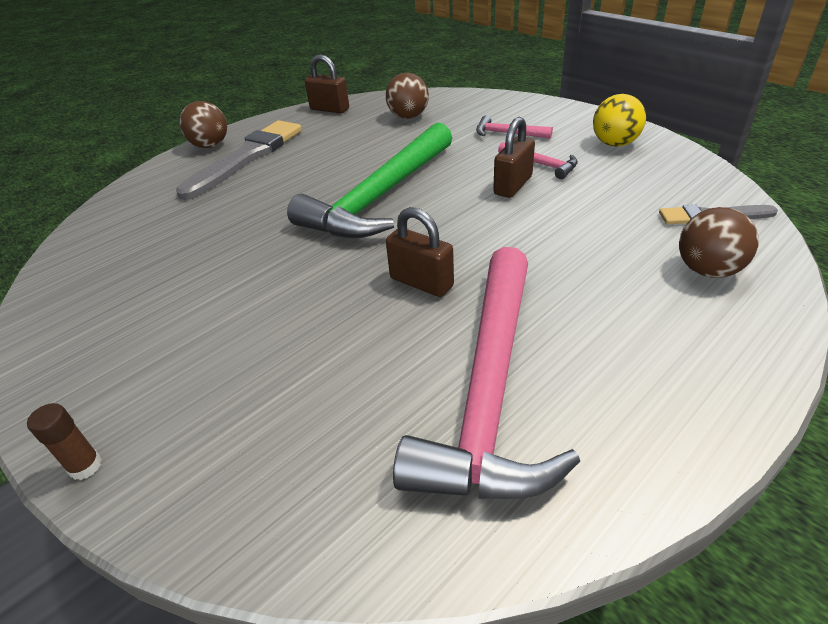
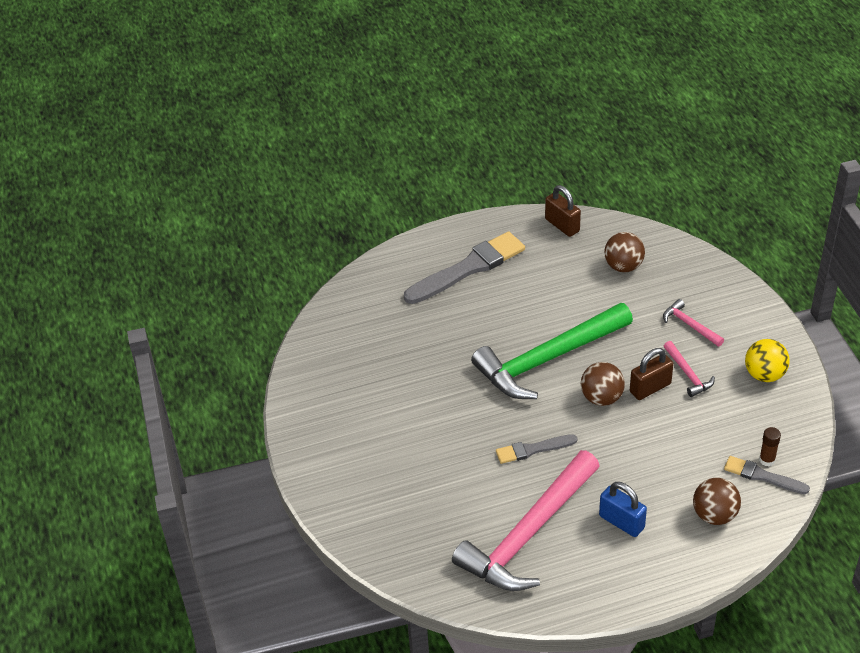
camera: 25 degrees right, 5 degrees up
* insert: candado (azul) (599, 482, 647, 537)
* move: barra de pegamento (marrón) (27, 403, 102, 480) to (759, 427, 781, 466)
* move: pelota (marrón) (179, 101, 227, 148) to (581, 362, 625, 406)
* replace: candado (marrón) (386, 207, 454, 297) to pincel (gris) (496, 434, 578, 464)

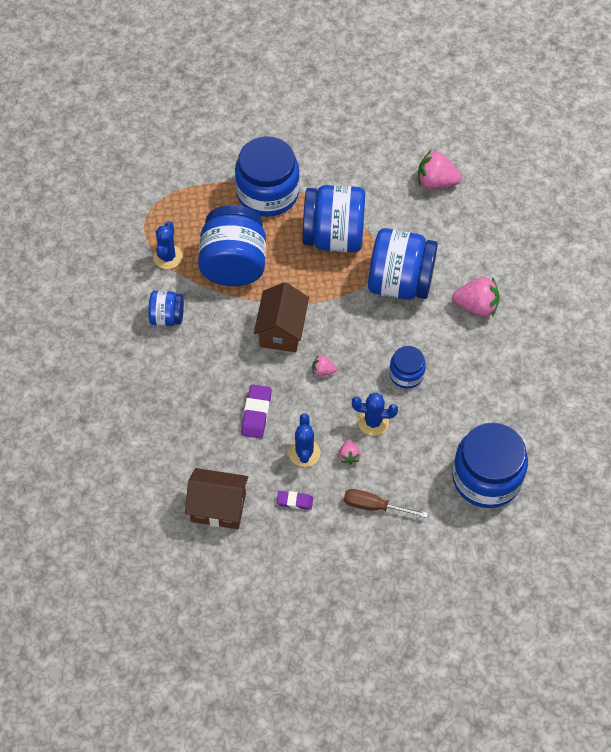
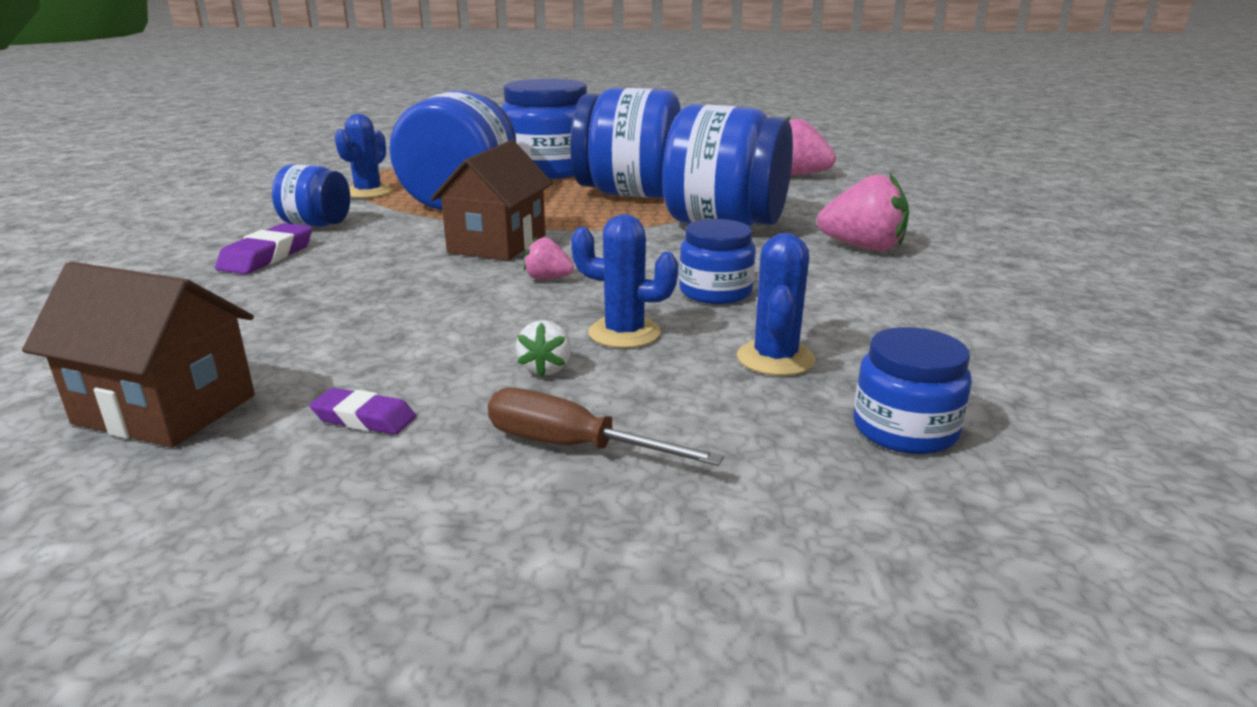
camera: 10 degrees right, 35 degrees down
* move: goma de borrar (morado) (241, 385, 272, 439) to (215, 223, 312, 274)
* move: cactus (azul) (289, 414, 320, 467) to (737, 233, 815, 376)
* recolor: fresa (rosa) (339, 440, 361, 465) to fresa (blanco) (516, 320, 571, 377)
* resize: tarro (azul) (452, 423, 528, 508) = (853, 327, 972, 454) x0.52

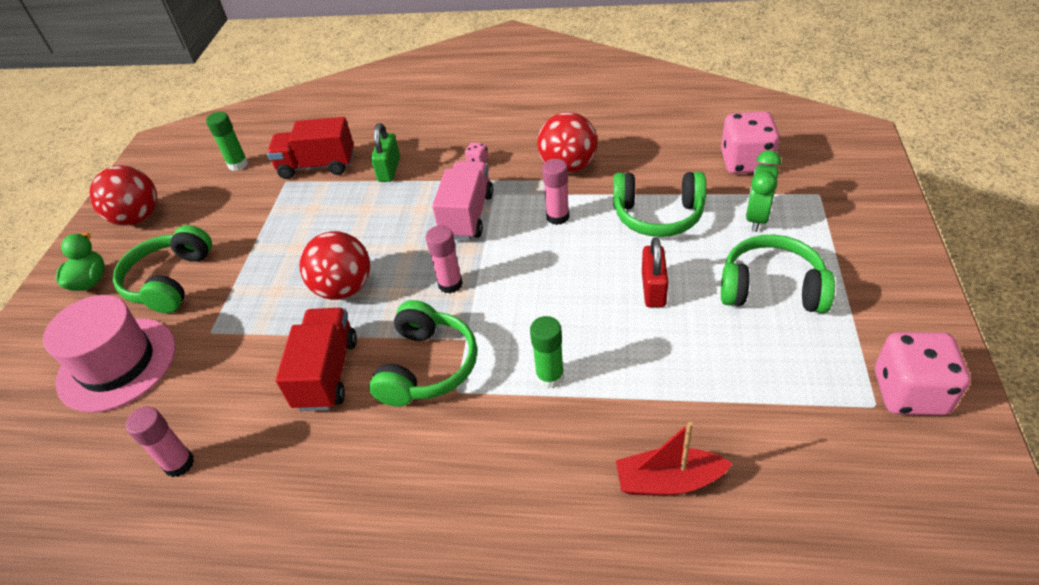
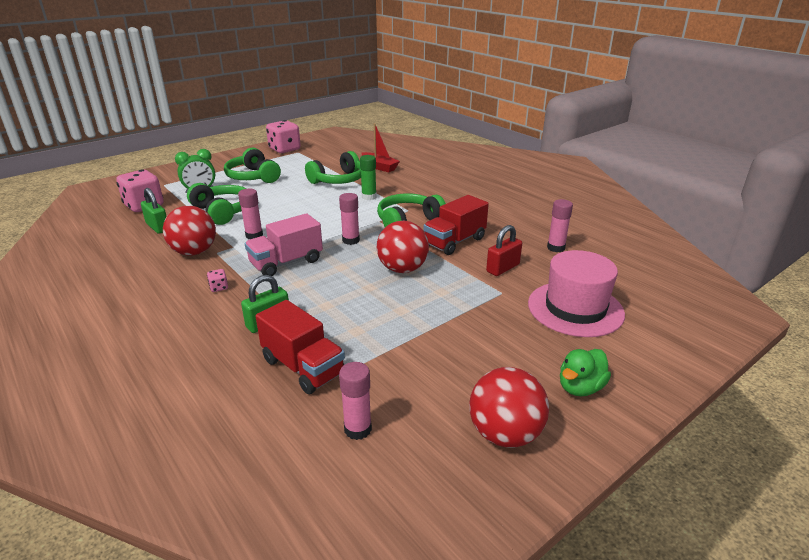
camera: 140 degrees left, 15 degrees down
* insert: candado (verde) (141, 188, 167, 234)
* move: auriculares (verde) (113, 225, 212, 313) to (305, 151, 361, 184)
* move: candado (rojo) (642, 237, 668, 307) to (486, 225, 522, 276)
* recolor: barra de pegamento (verde) (206, 112, 248, 171) to barra de pegamento (rosa) (339, 362, 372, 440)

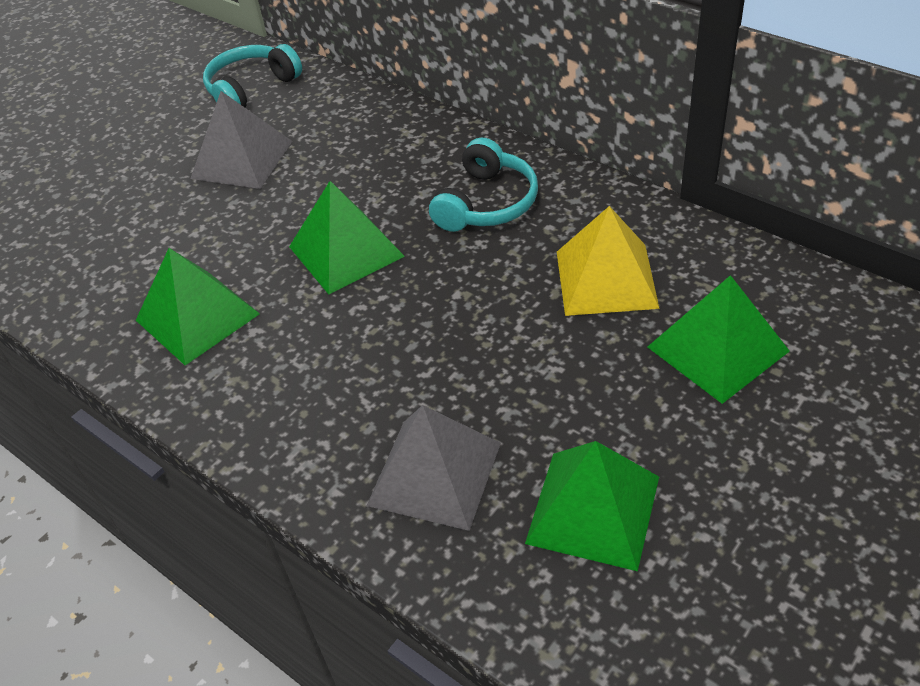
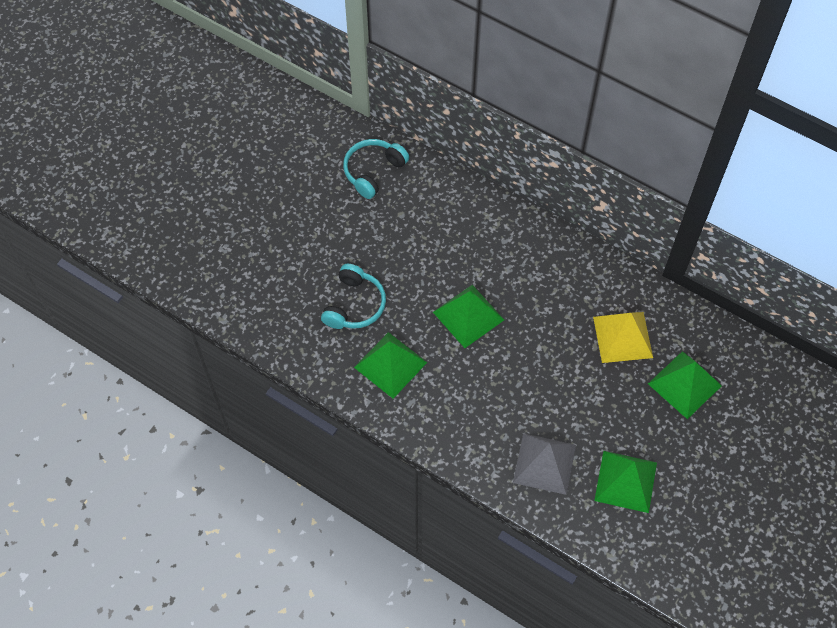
camera: 10 degrees left, 15 degrees up
* delete: pirámide (gris) (190, 91, 292, 189)
* move: auriculares (turquesa) (429, 138, 538, 232) to (321, 264, 386, 329)

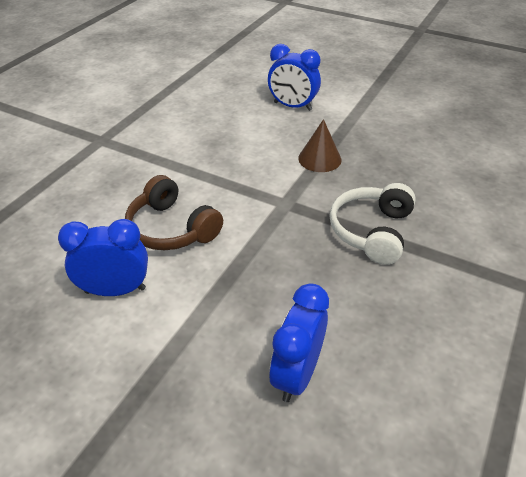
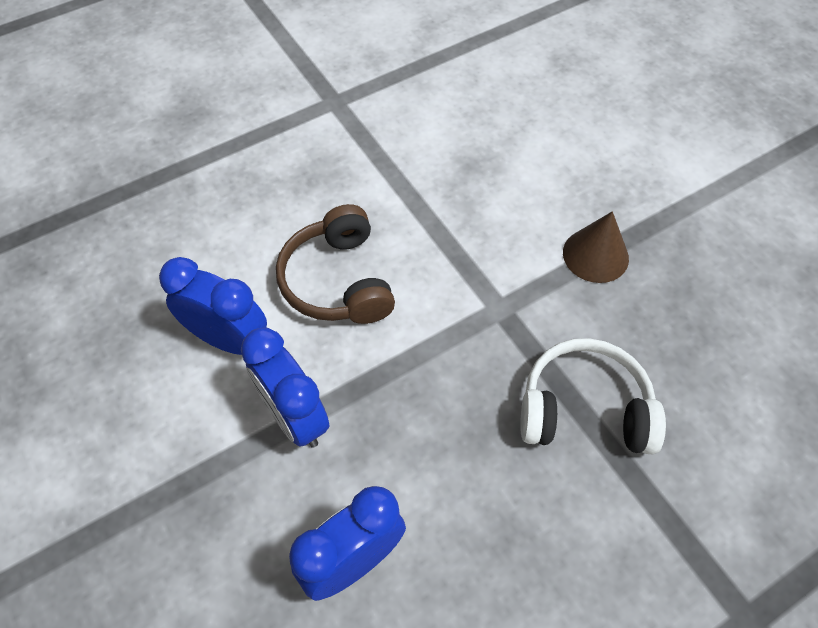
camera: 30 degrees right, 15 degrees up
* move: despertador (azul) (268, 44, 321, 111) to (241, 328, 329, 448)
* rotate: auriculares (blanco) (329, 183, 416, 265) = (520, 338, 666, 454) 45 degrees clockwise

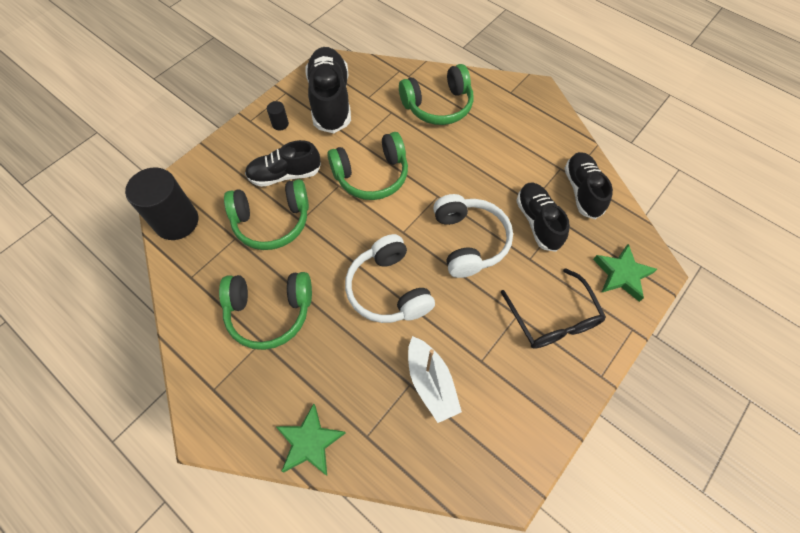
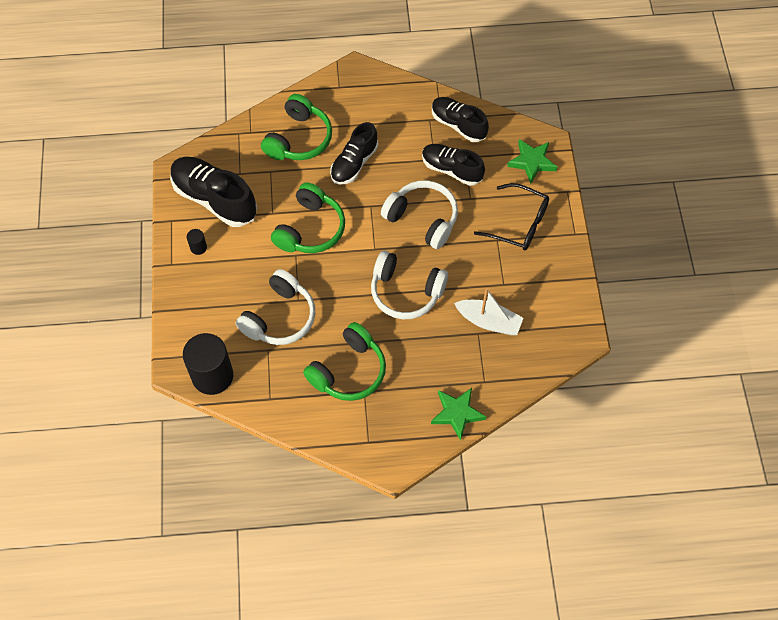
camera: 45 degrees left, 0 degrees up
* move: zapato (negro) (245, 140, 321, 187) to (330, 122, 378, 185)
* recolor: auriculares (verde) (224, 179, 309, 250) to auriculares (blanco) (236, 269, 315, 345)

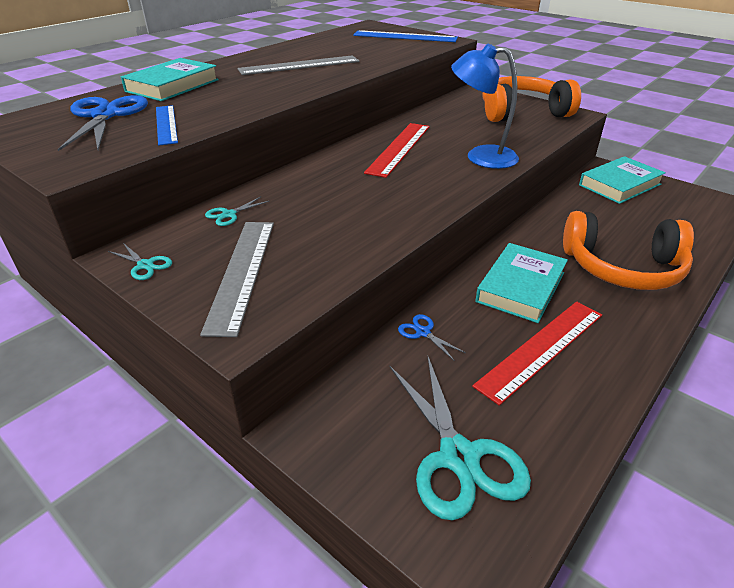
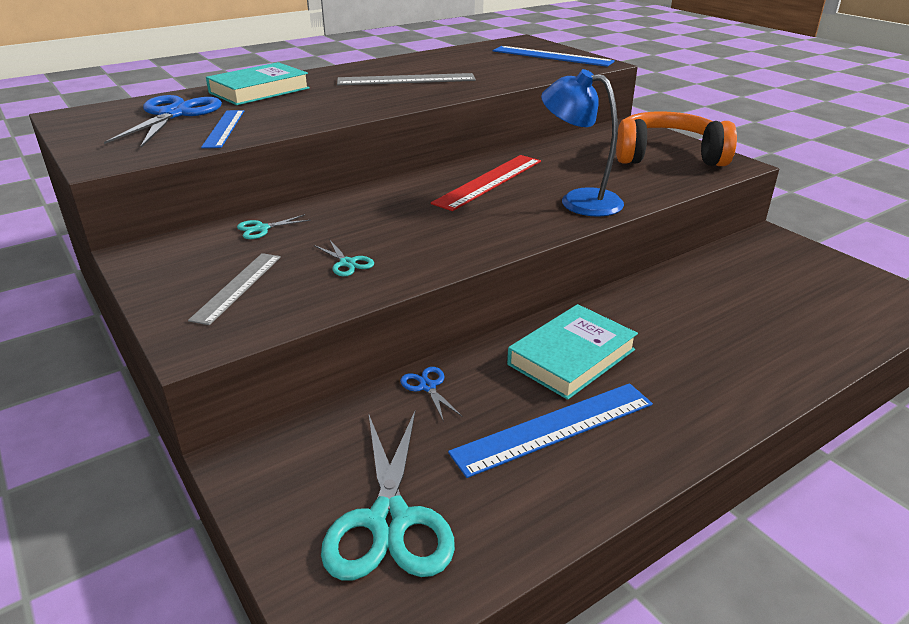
camera: 15 degrees right, 5 degrees down
* delete: auriculares (naranja) (563, 211, 694, 290)
* delete: libro (turquesa) (579, 156, 666, 204)
* move: tijeras (turquesa) (108, 243, 172, 280) to (314, 239, 374, 277)
* recolor: regla (rojo) (472, 301, 602, 406) to regla (azul) (448, 383, 653, 478)
* resize: regla (gris) (200, 222, 274, 337) = (188, 253, 281, 325) x0.67

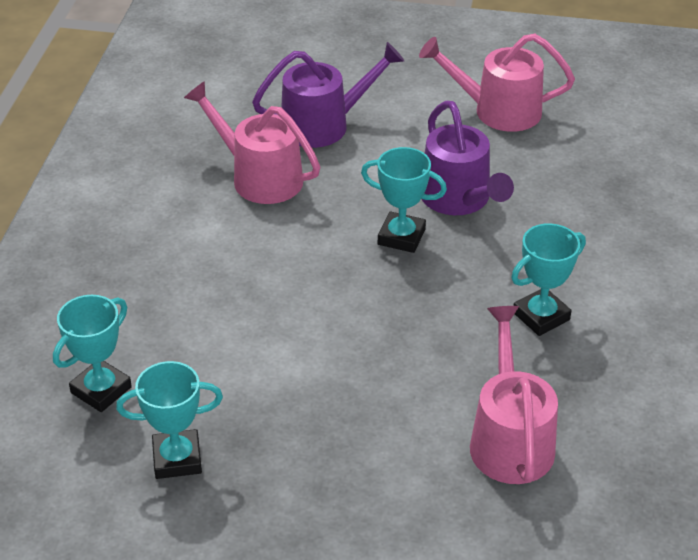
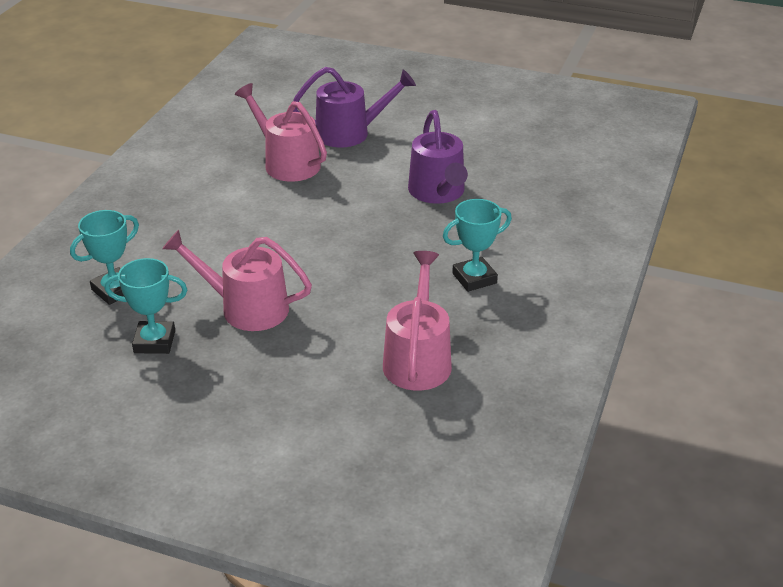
camera: 10 degrees right, 5 degrees down
* delete: trofeo (turquesa) (361, 147, 447, 253)
* move: regadera (rosa) (419, 34, 575, 132) to (162, 230, 312, 331)

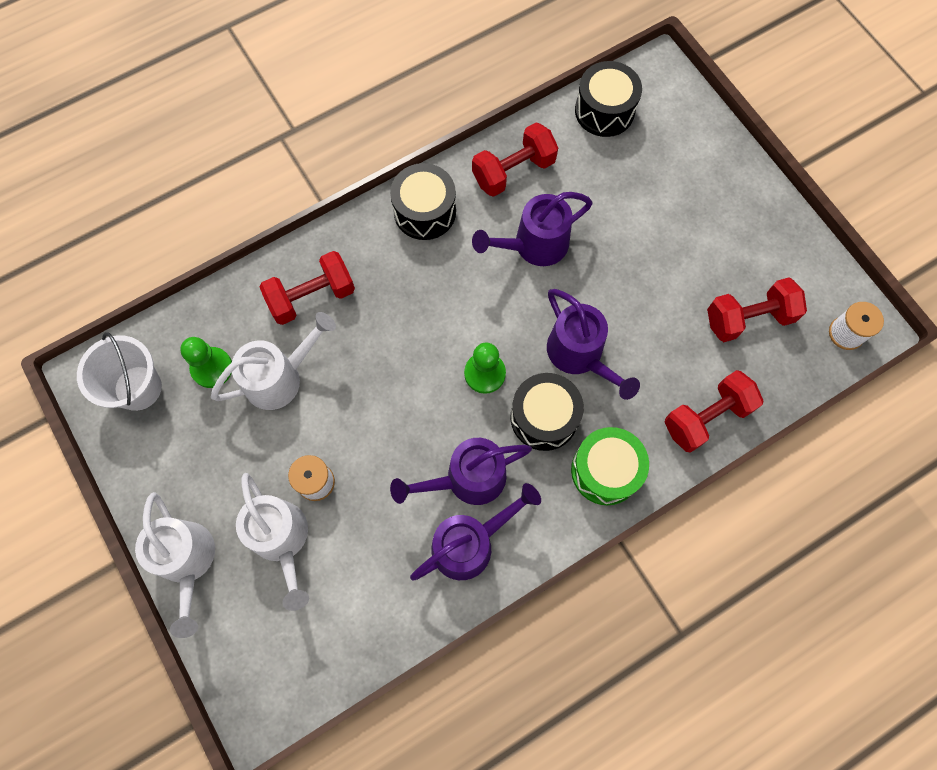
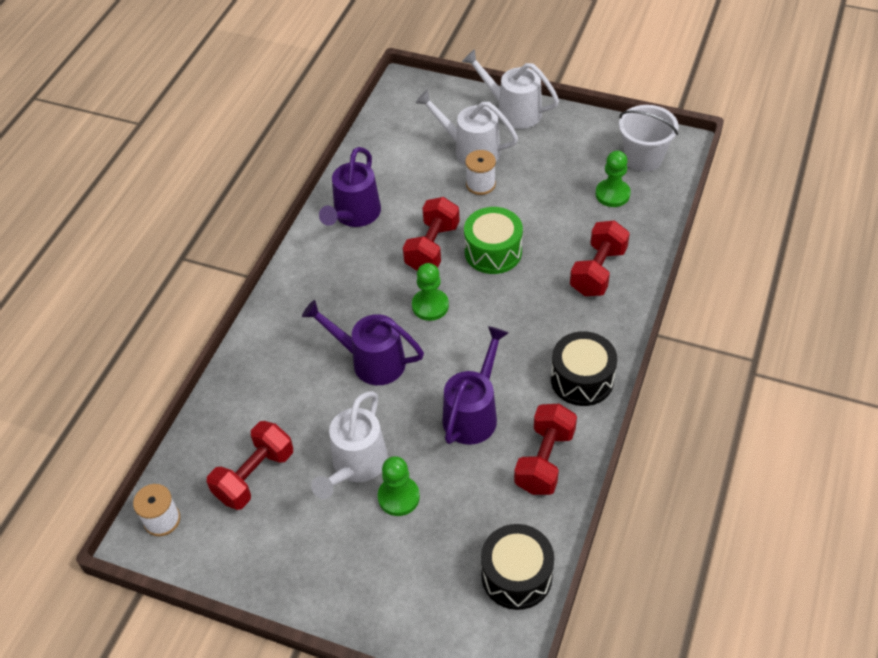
camera: 145 degrees right, 20 degrees down
* delete: regadera (morado) (390, 438, 532, 505)
* delete: tambor (negro) (510, 373, 584, 451)
* insert: peón (verde) (378, 456, 420, 516)
* move: regadera (blanco) (211, 312, 336, 410) to (311, 391, 388, 499)
* move: tambor (verde) (571, 427, 649, 505) to (464, 207, 523, 274)
* move: mancuerna (rojo) (665, 370, 763, 453) to (403, 197, 460, 271)

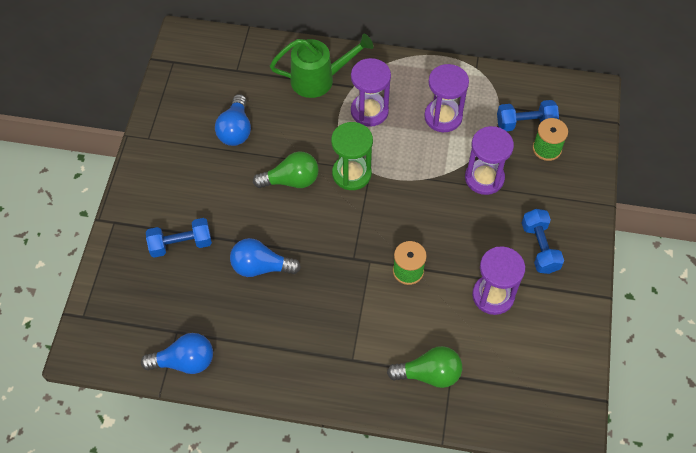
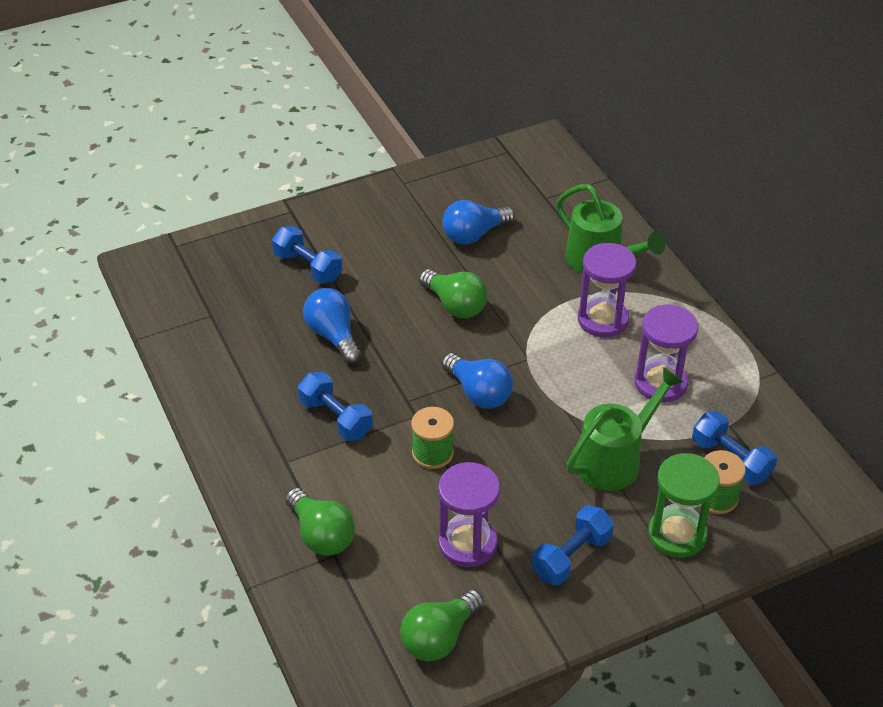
camera: 55 degrees right, 15 degrees down
* insert: mancuerna (azul) (298, 371, 373, 441)
* insert: bombilla (verde) (400, 589, 484, 661)
* move: bombilla (azul) (141, 333, 213, 374) to (442, 353, 513, 409)
* move: reloj de arena (verde) (331, 122, 373, 190) to (648, 453, 720, 558)
* replace: reloj de arena (morado) (465, 126, 514, 195) to regadera (verde) (566, 367, 684, 491)

